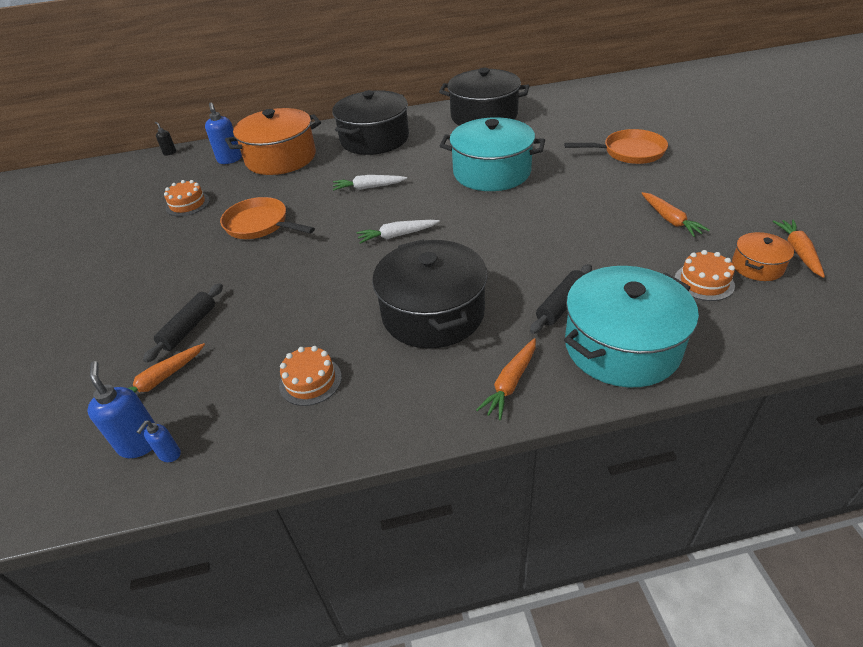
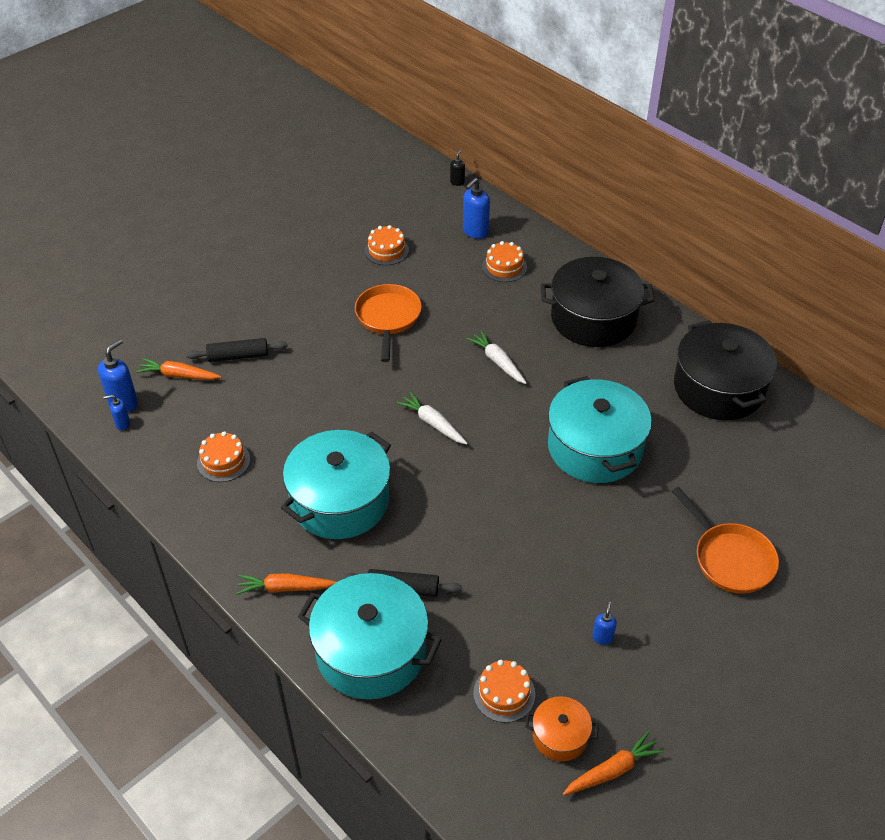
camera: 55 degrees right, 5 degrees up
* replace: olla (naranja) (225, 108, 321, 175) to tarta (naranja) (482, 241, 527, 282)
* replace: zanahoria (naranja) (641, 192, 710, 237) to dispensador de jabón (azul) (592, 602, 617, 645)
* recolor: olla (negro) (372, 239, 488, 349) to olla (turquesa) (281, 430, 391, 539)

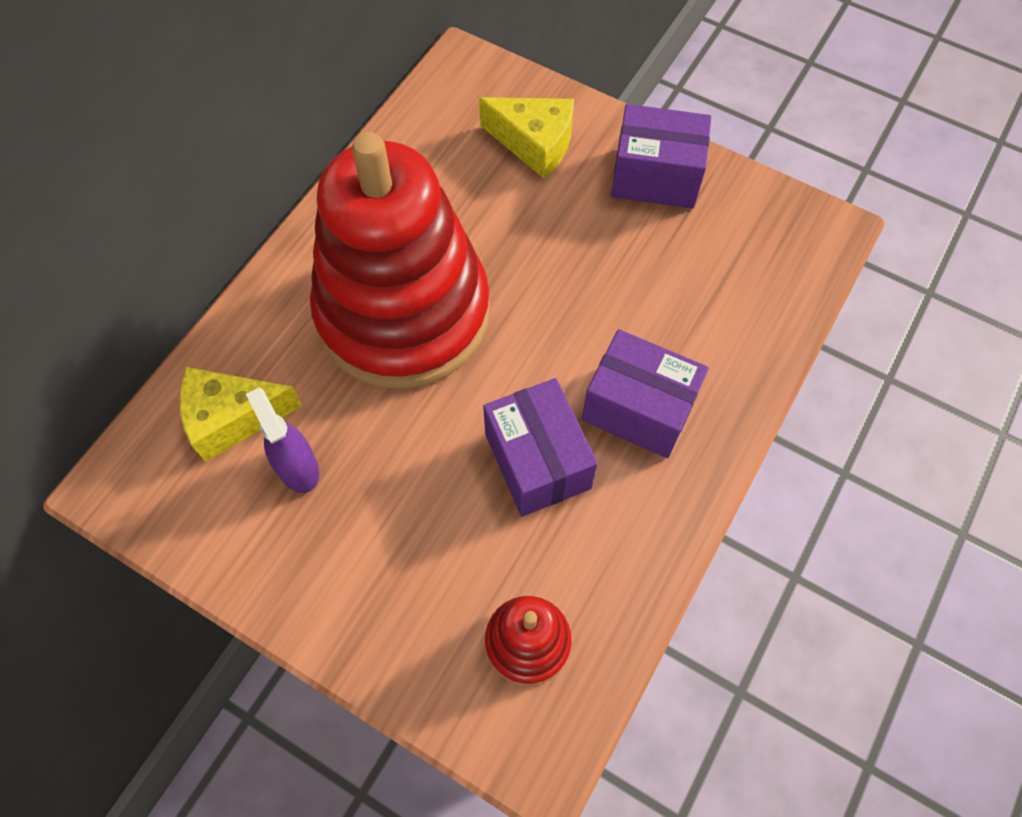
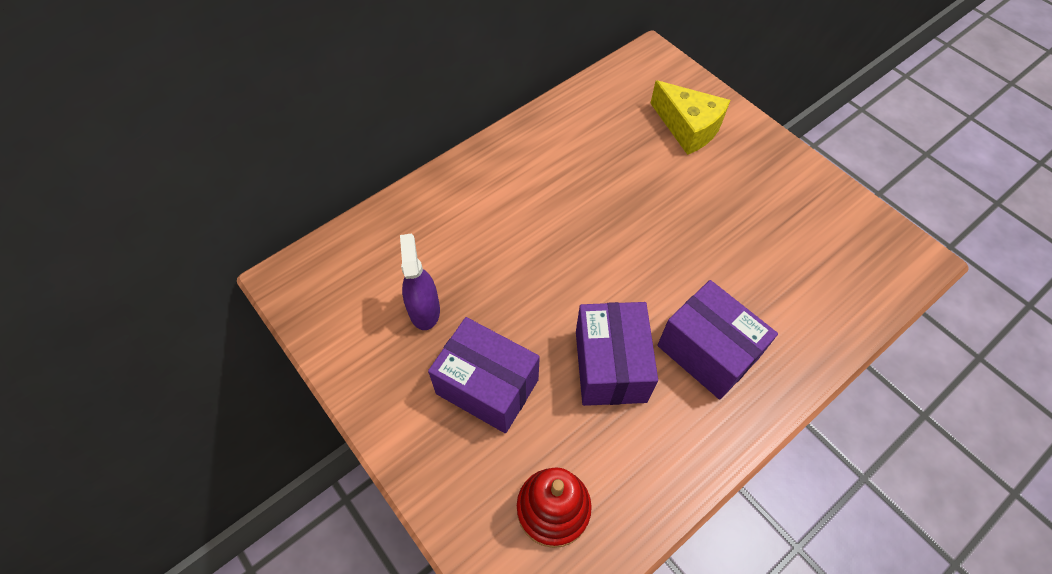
camera: 20 degrees right, 5 degrees down
* delete: queso (amarillo) (180, 367, 302, 462)
* delete: juguete apilable (rojo) (310, 132, 490, 389)
* move: caja (morado) (611, 104, 711, 209) to (428, 317, 540, 433)

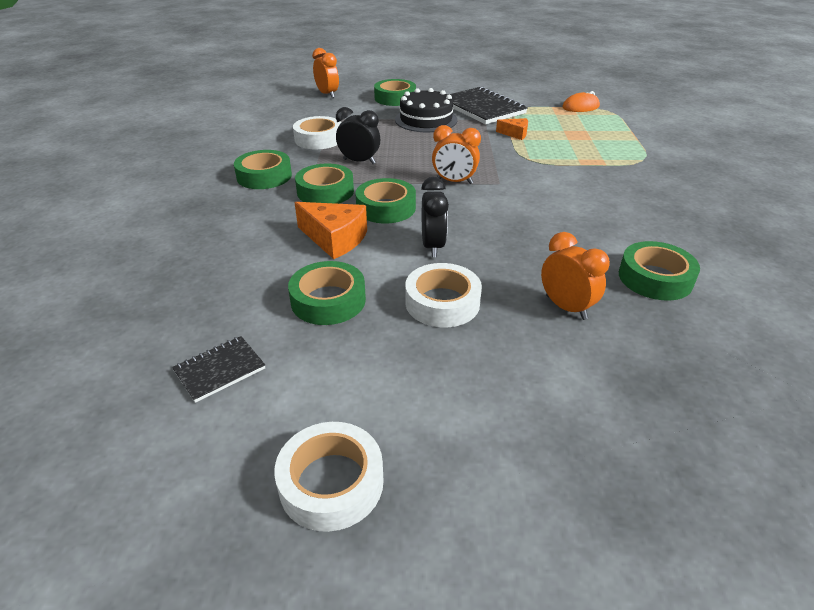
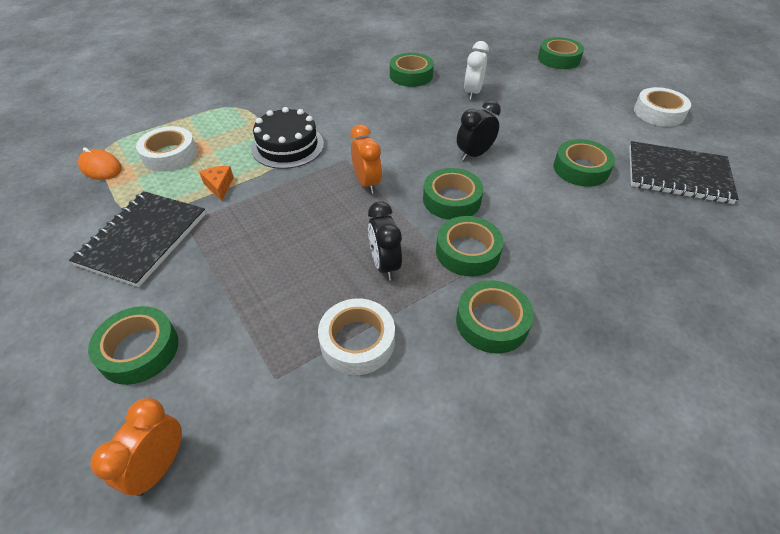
camera: 125 degrees left, 10 degrees up
* delete: queso (naranja) (294, 202, 367, 259)
* insert: cinta adhesiva (verde) (538, 37, 584, 69)
* move: tarta (negro) (395, 88, 458, 132) to (251, 107, 324, 169)
* move: cinta adhesiva (blanco) (405, 263, 482, 327) to (136, 126, 197, 172)
* recolor: despertador (naranja) (541, 232, 610, 320) to despertador (blanco) (464, 41, 489, 100)
* resize: cuaderno (negro) (172, 336, 265, 403) = (629, 141, 738, 204) x1.96

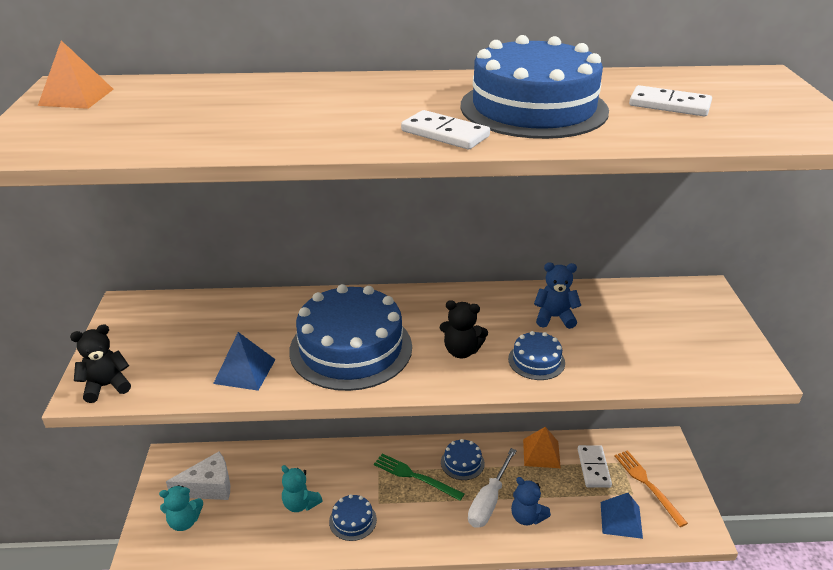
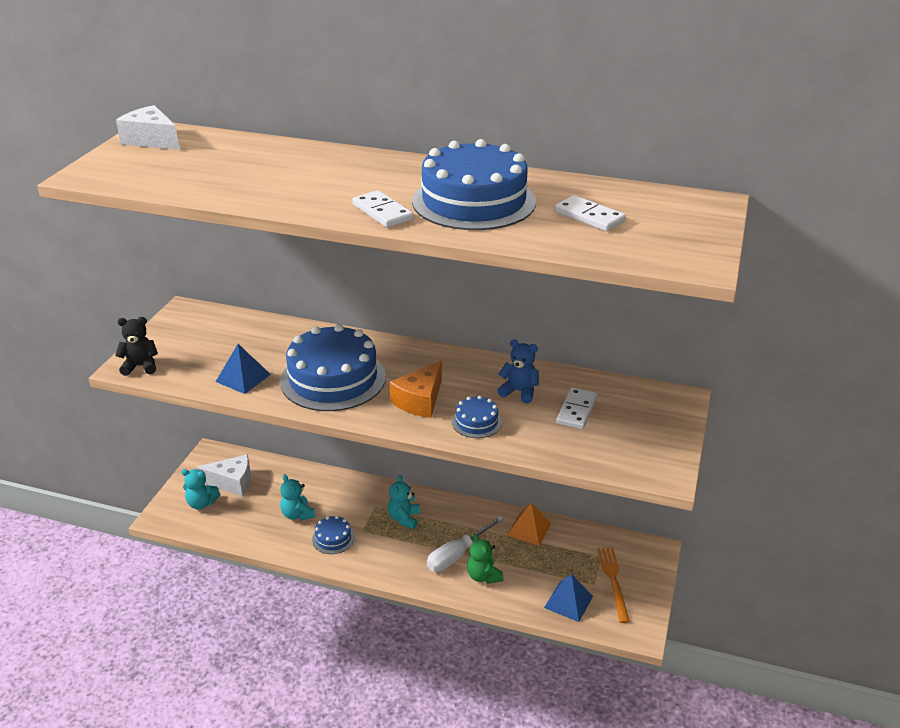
camera: 20 degrees right, 0 degrees up
* delete: tarta (azul) (441, 439, 485, 480)
* move: ficha de dominó (blanco) (578, 445, 612, 488) to (556, 387, 597, 429)
* replace: pirámide (naranja) (38, 40, 114, 109) to queso (blanco) (116, 105, 180, 150)
* replace: tenedor (verde) (374, 454, 464, 501) to osito (turquesa) (388, 475, 420, 529)
* replace: osito (negro) (440, 300, 488, 358) to queso (naranja) (390, 361, 442, 418)
* recolor: osito (azul) (511, 477, 551, 525) to osito (verde) (467, 534, 504, 584)

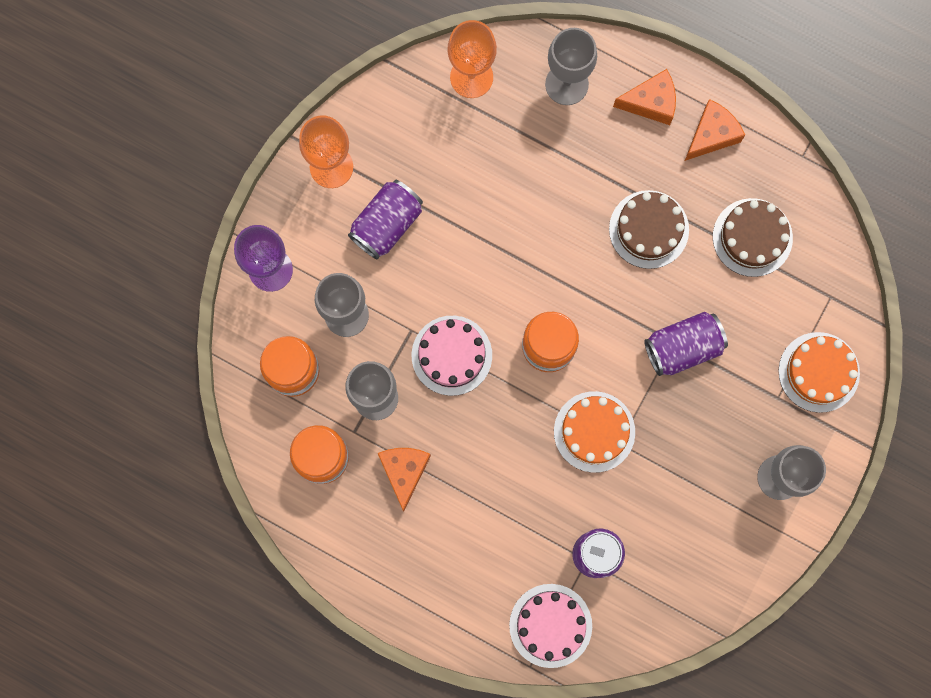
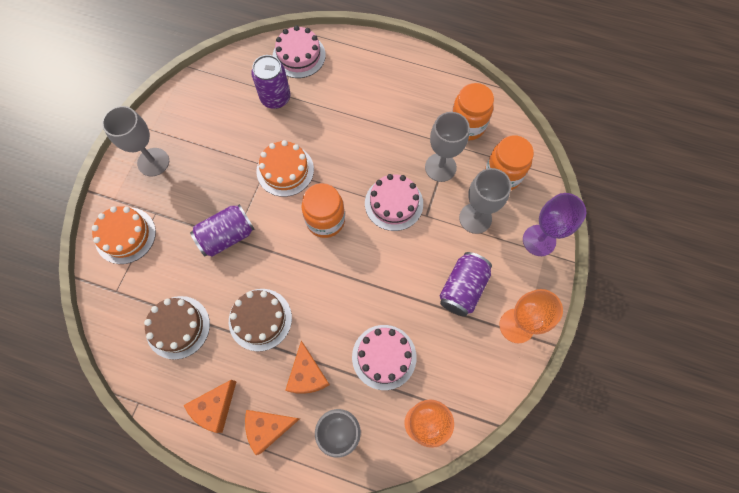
camera: 170 degrees right, 10 degrees down
* insert: tarta (rosa) (352, 325, 417, 390)
* move: queso (naranja) (377, 448, 431, 511) to (285, 341, 330, 394)

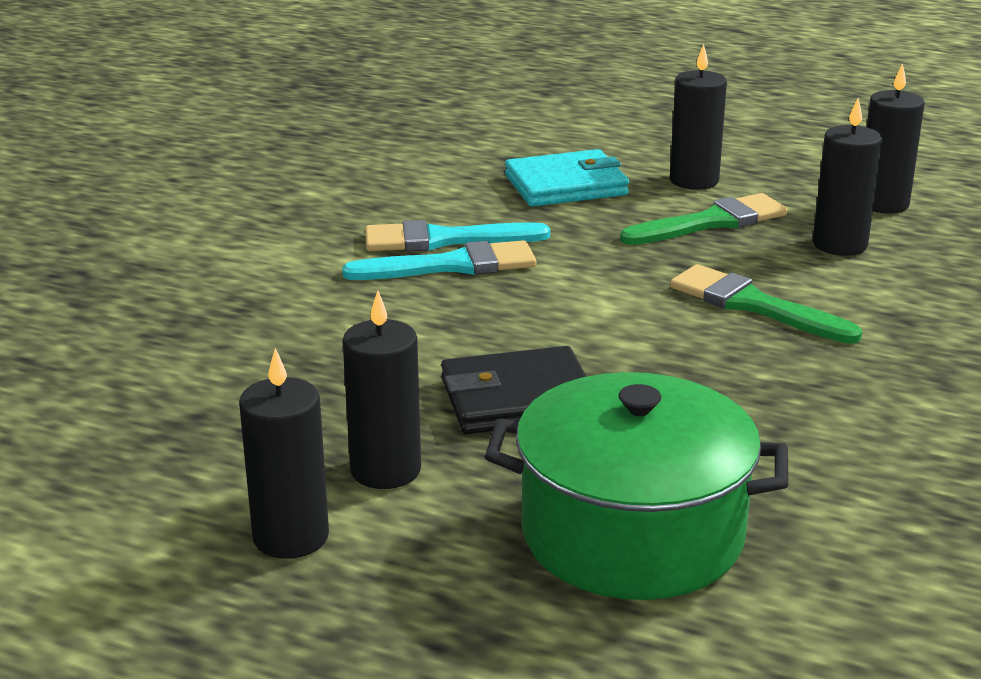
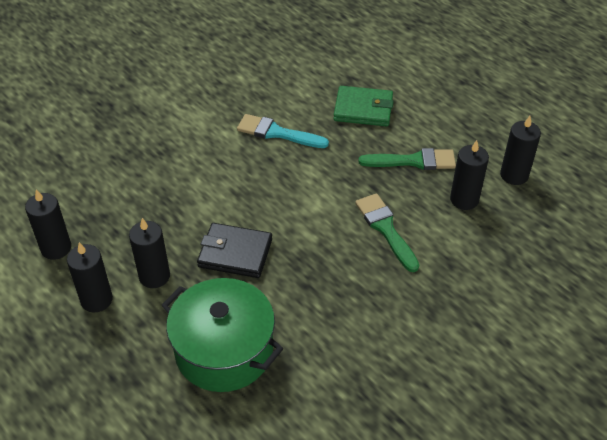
camera: 25 degrees right, 20 degrees up
* delete: pincel (turquesa) (342, 240, 536, 280)
* move: vela (negro) (670, 44, 727, 190) to (25, 189, 71, 260)
* recolor: cartera (turquesa) (505, 149, 629, 207) to cartera (verde) (333, 86, 394, 126)

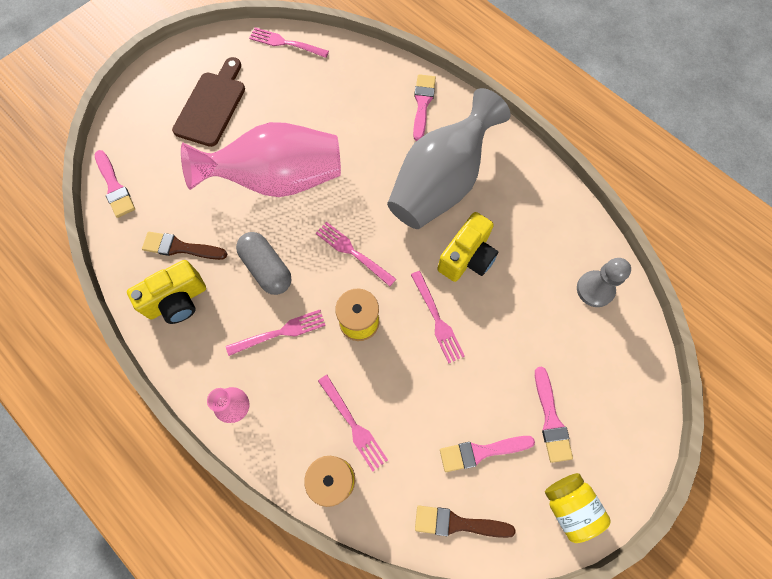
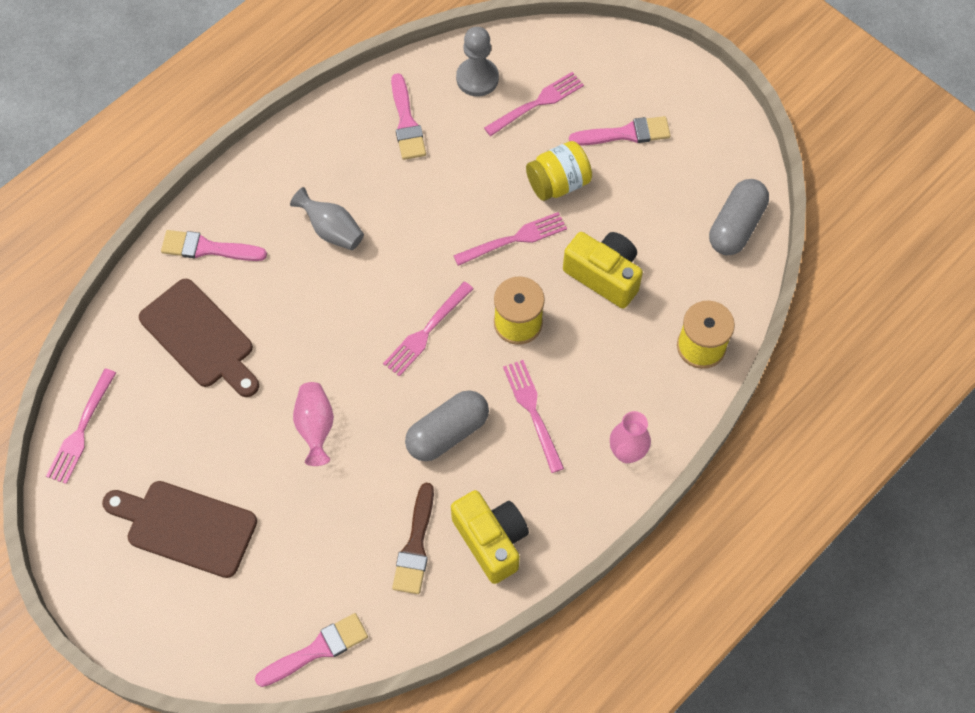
camera: 90 degrees left, 5 degrees down
* insert: tabla de cortar (marrón) (139, 279, 259, 397)
* move: tenedor (rosa) (318, 375, 388, 471) to (484, 72, 584, 136)
* move: cámara (amarillo) (437, 212, 498, 282) to (563, 232, 643, 309)
* move: pincel (rosa) (440, 436, 535, 472) to (391, 73, 426, 160)
* move: tarro (amarillo) (545, 473, 611, 543) to (526, 141, 592, 201)
* replace: pincel (marrón) (415, 506, 515, 538) to cápsula (gris) (709, 179, 769, 255)
* resize: florero (rosa) (181, 122, 341, 197) = (293, 382, 334, 466) x0.42
* resize: florero (gris) (387, 88, 511, 229) = (290, 187, 364, 250) x0.42

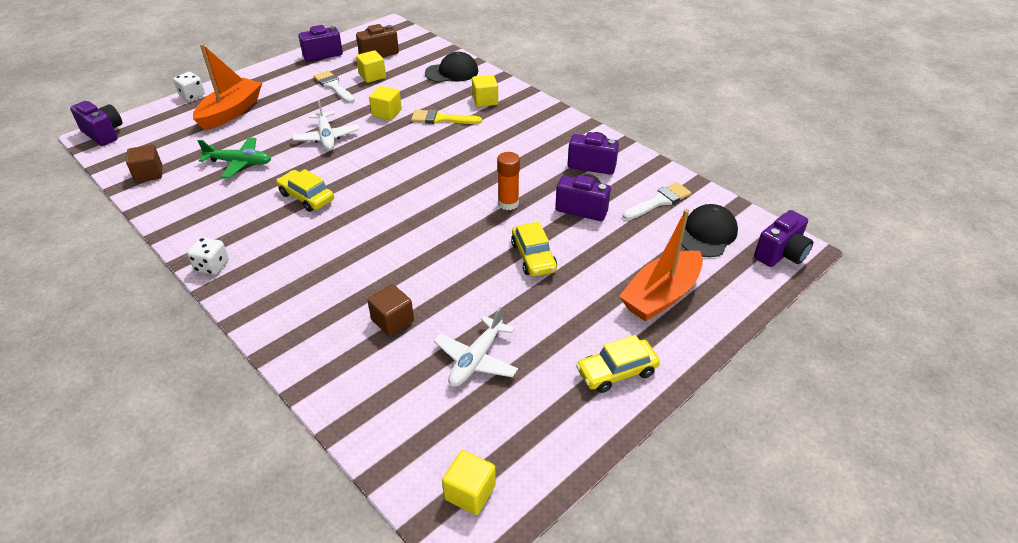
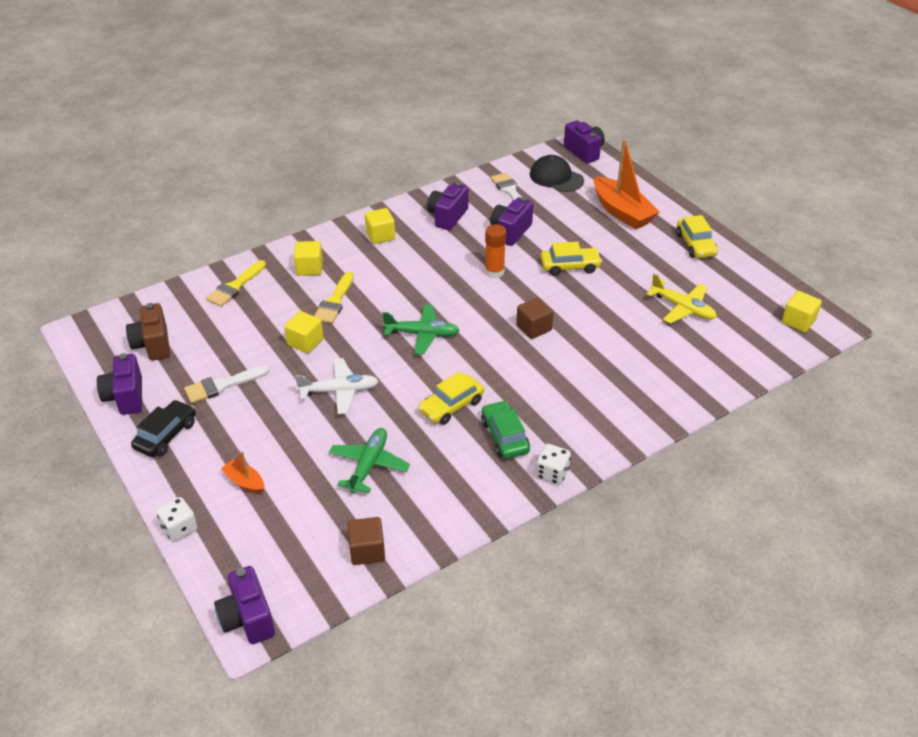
camera: 80 degrees left, 0 degrees up
* insert: coche (negro) (131, 400, 196, 457)
* insert: avión (verde) (382, 304, 460, 355)
* insert: coche (verde) (481, 400, 530, 459)
* move: cubo (amarillo) (356, 50, 386, 83) to (365, 208, 395, 244)
* move: cubo (marrón) (367, 284, 414, 336) to (516, 297, 553, 339)
* replace: gorra (negro) (425, 52, 478, 82) to pincel (amarillo) (206, 260, 266, 307)
* recolor: avión (blanco) (434, 307, 518, 387) to avión (amarillo) (646, 274, 717, 324)
* rotate: cámara (morado) (70, 101, 122, 146) = (214, 566, 275, 644) 75 degrees counterclockwise
* resize: barco (naranja) (193, 44, 262, 130) = (221, 452, 264, 494) x0.48

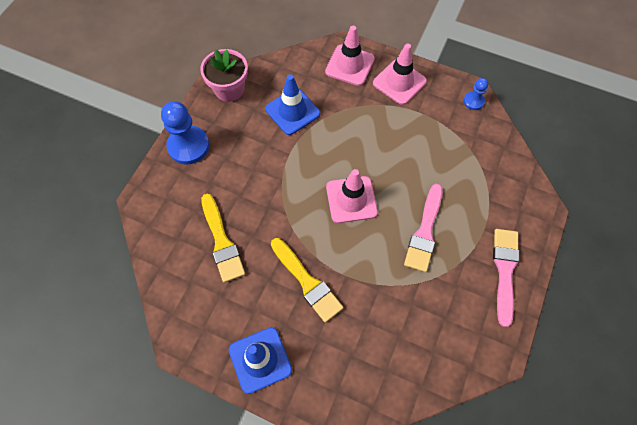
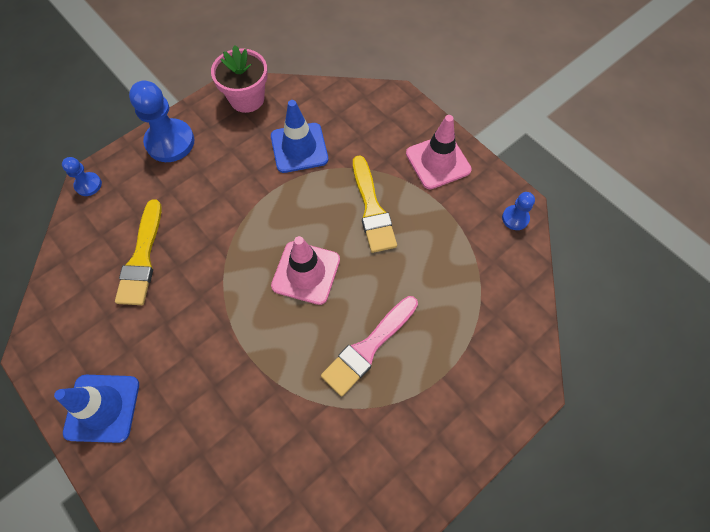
camera: 25 degrees right, 0 degrees up
* delete: cono de tráfico (rosa) (325, 26, 375, 86)
* delete: pincel (rosa) (493, 229, 520, 327)
* insert: peón (azul) (62, 157, 102, 196)
* move: pincel (amarillo) (271, 238, 343, 323) to (353, 155, 397, 253)

